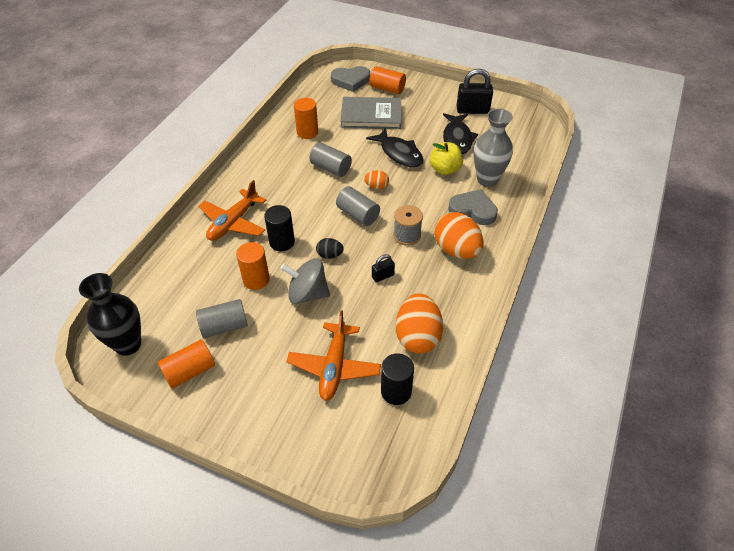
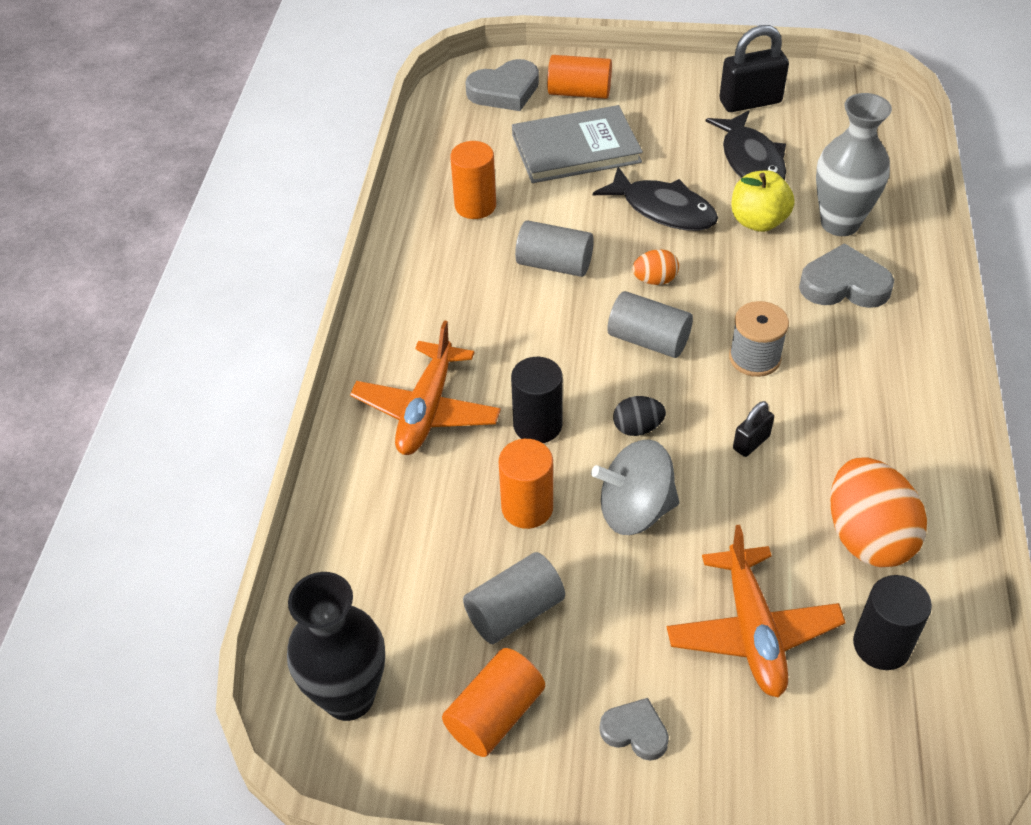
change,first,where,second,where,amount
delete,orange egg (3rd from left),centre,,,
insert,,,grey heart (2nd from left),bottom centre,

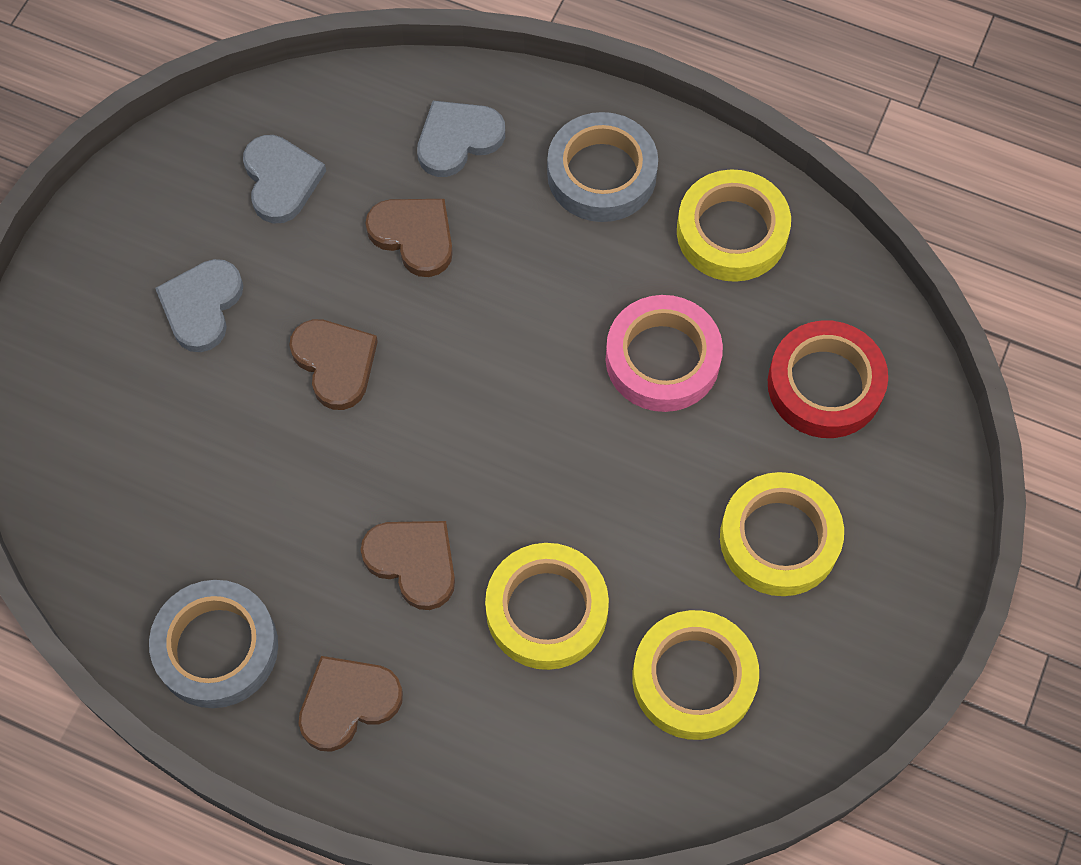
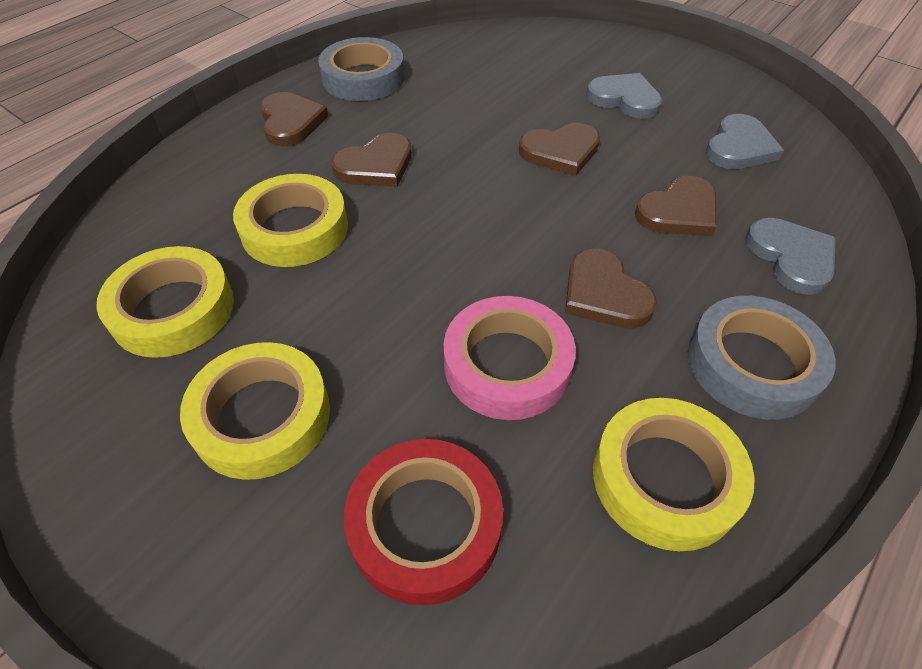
change,first,where,second,where,amount
rotate,grey heart (2nd from left),top left,,top right,60 degrees counterclockwise
insert,,,brown heart (4th from left),centre,

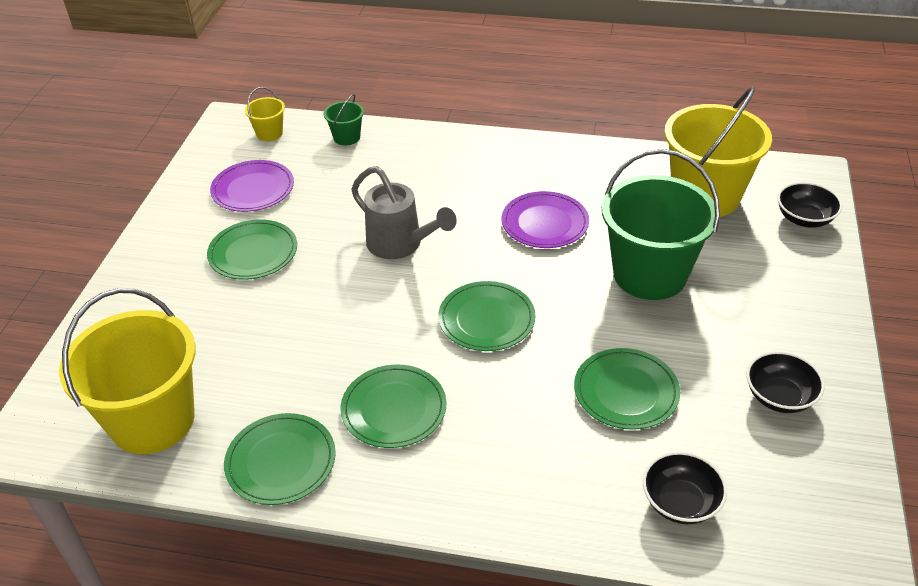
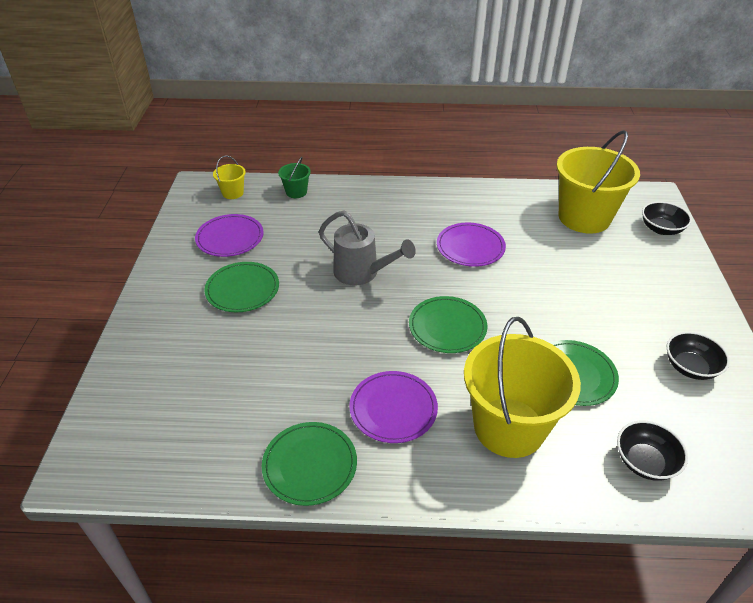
change,first,where,second,where,amount
move,yellow bucket (1st from left in the first image),middle left,yellow bucket (2nd from left),middle right,
recolor,green plate (3rd from left),bottom centre,purple plate (2nd from left),bottom centre,
delete,green bucket (2nd from left),middle right,,,

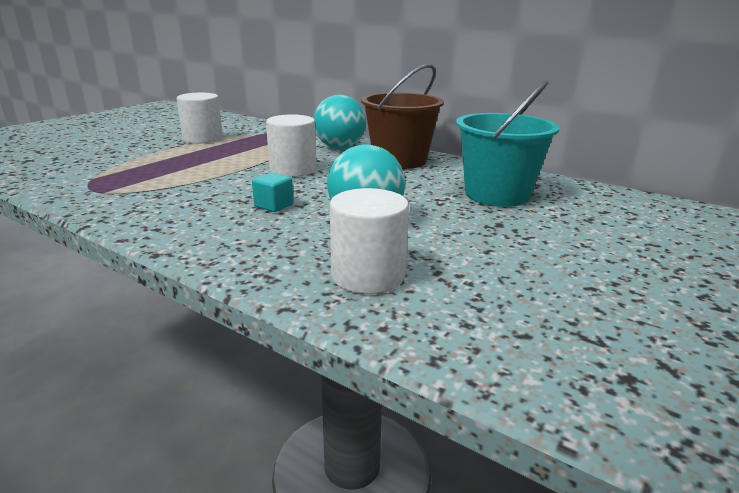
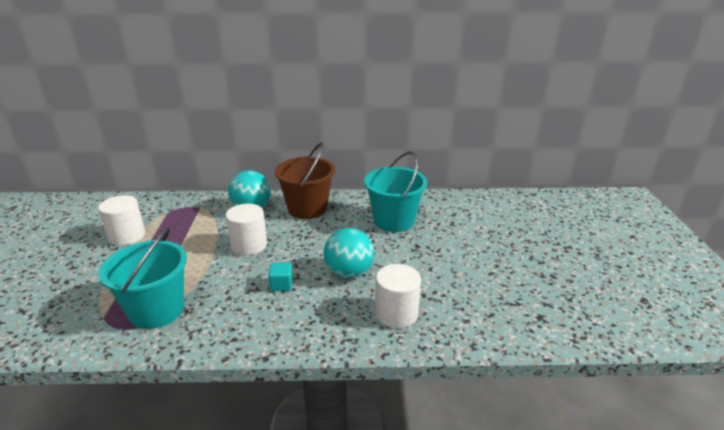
change,first,where,second,where,amount
insert,,,turquoise bucket (1st from left),middle left,

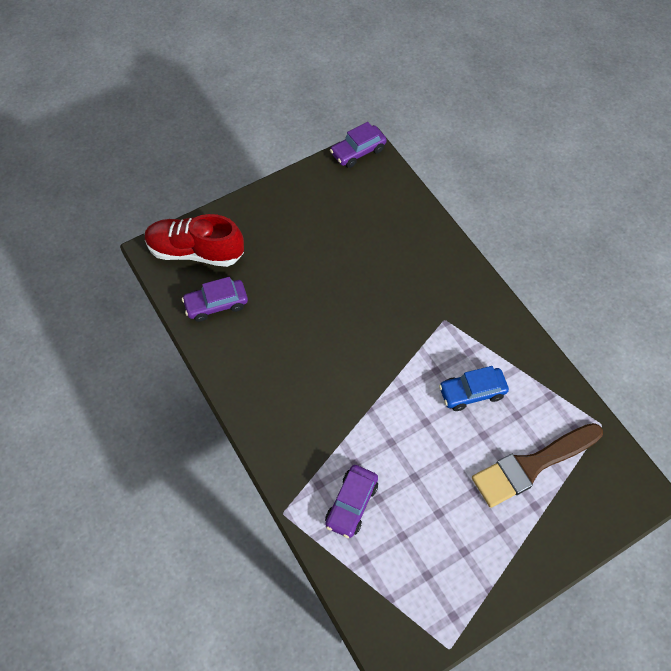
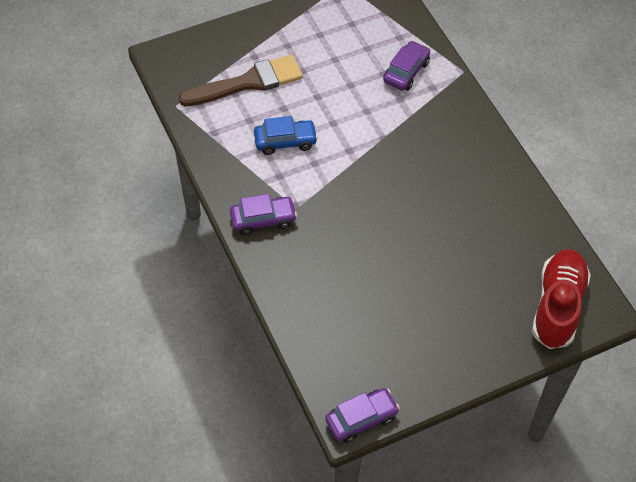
change,first,where,second,where,amount
rotate,red shoe,middle left,,middle right,90 degrees counterclockwise
move,purple car (1st from left),middle left,,centre,

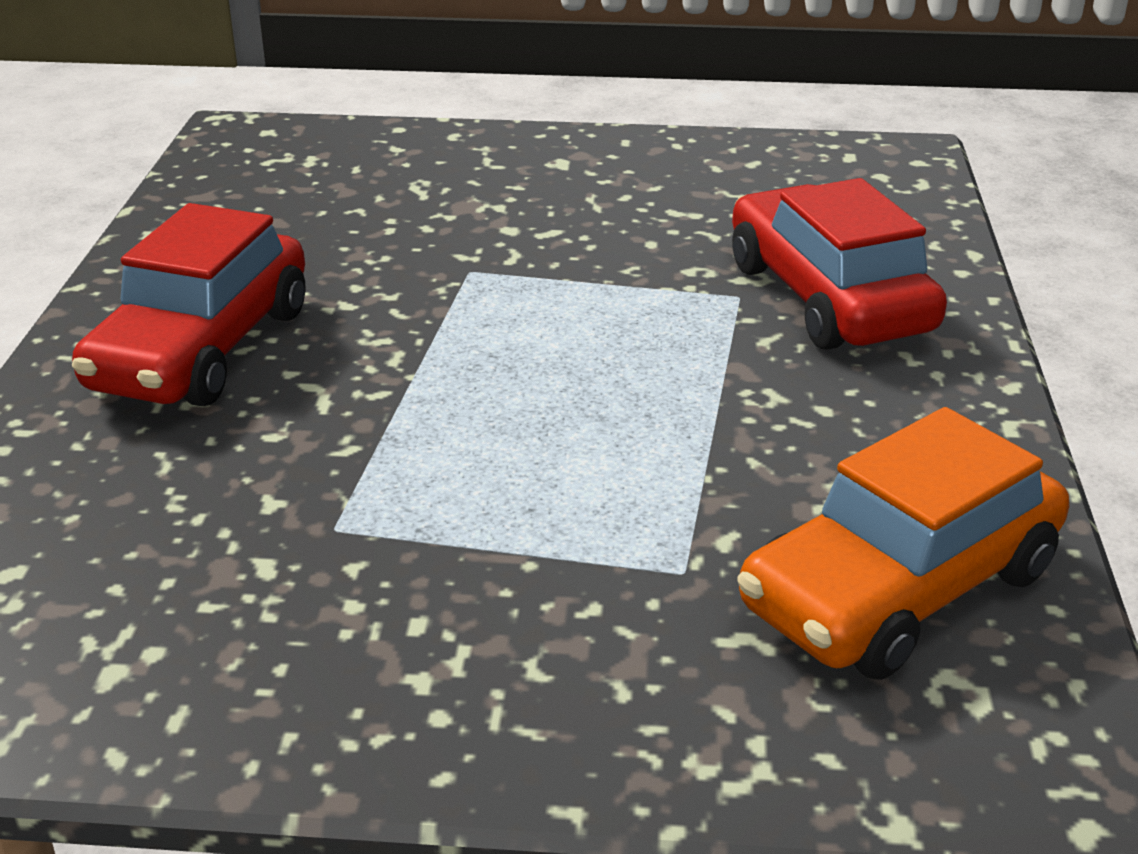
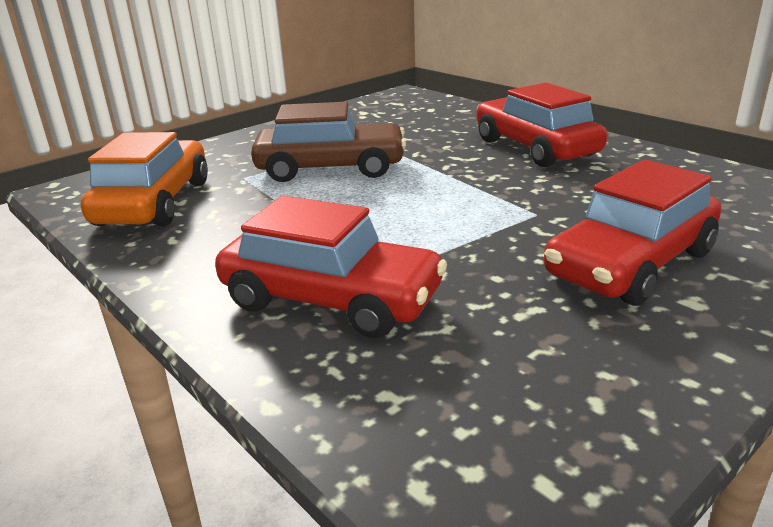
change,first,where,second,where,amount
insert,,,brown car,top centre,
insert,,,red car (3rd from left),middle right,

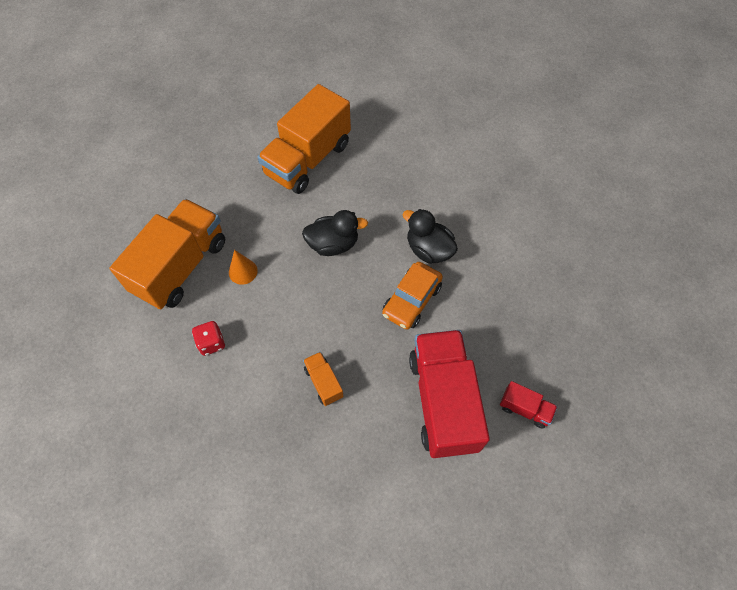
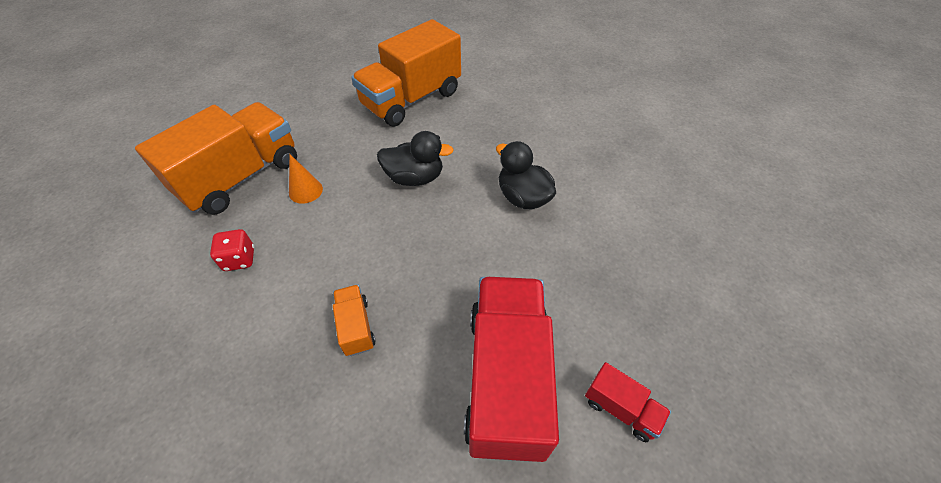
change,first,where,second,where,amount
delete,orange car,centre,,,

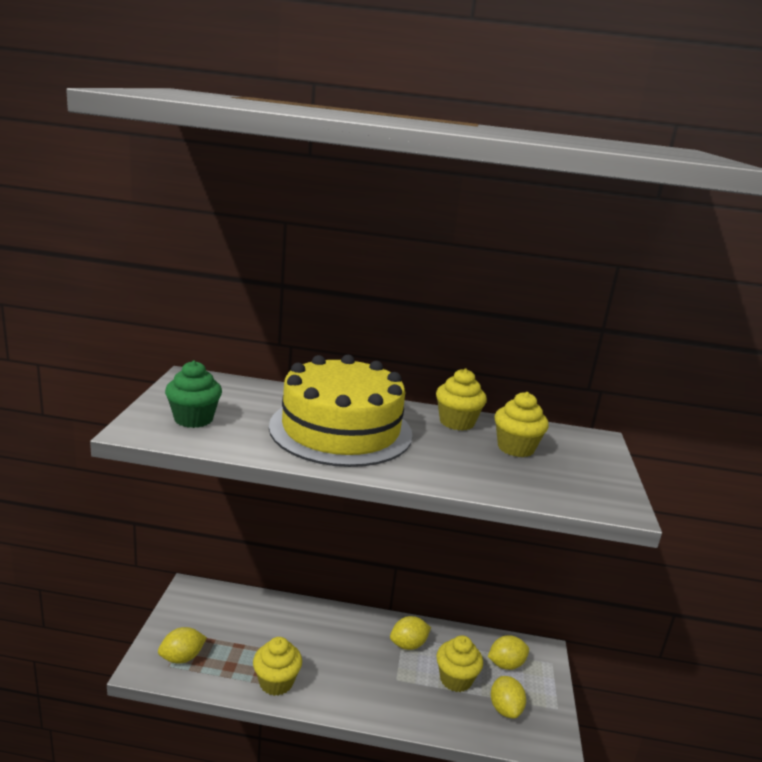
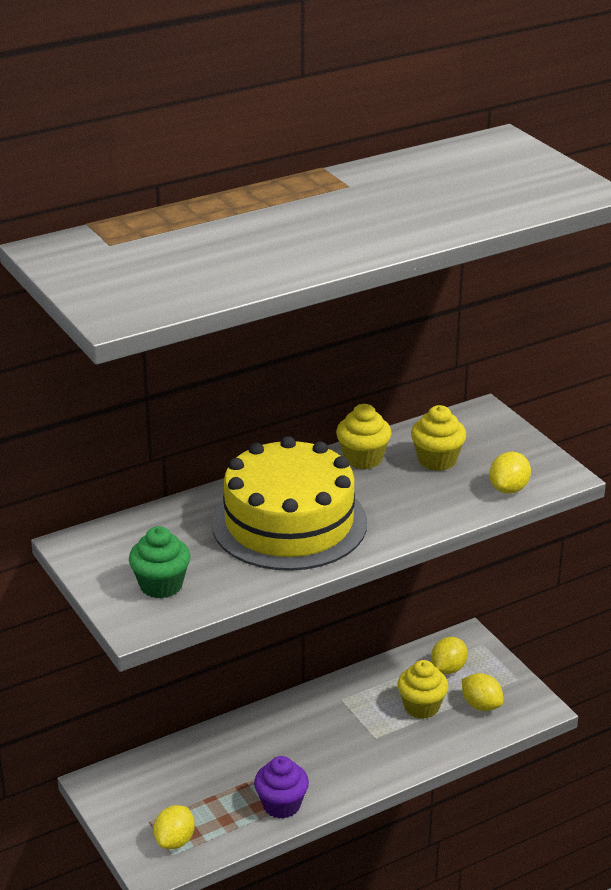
change,first,where,second,where,amount
recolor,yellow cupcake (1st from left),bottom centre,purple cupcake,bottom centre,
move,yellow lemon (2nd from left in the first image),bottom centre,yellow lemon (4th from left),middle right,

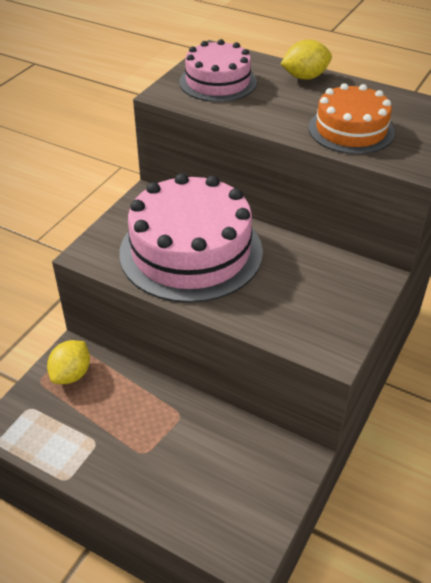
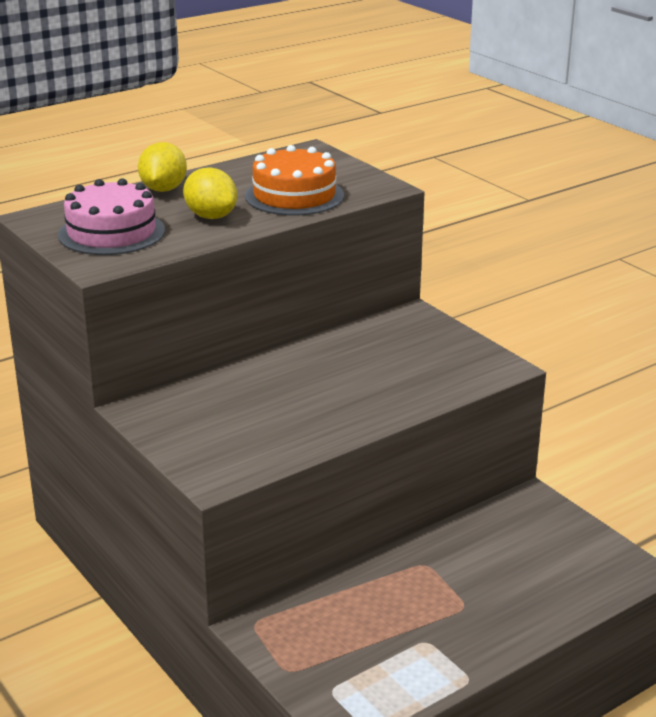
change,first,where,second,where,amount
move,yellow lemon (1st from left in the first image),middle left,yellow lemon (2nd from left),top left,
delete,pink cake (1st from left),centre,,,

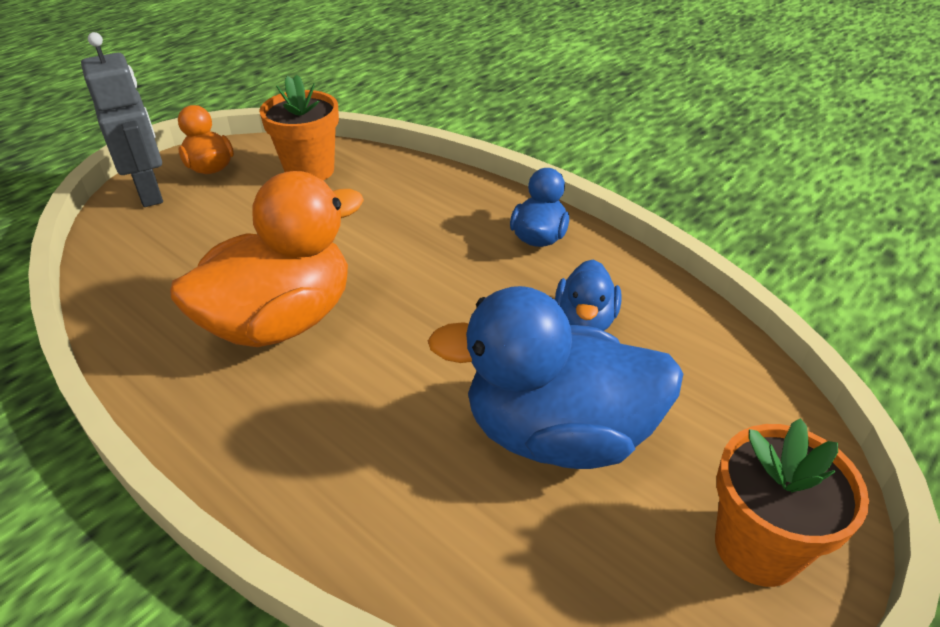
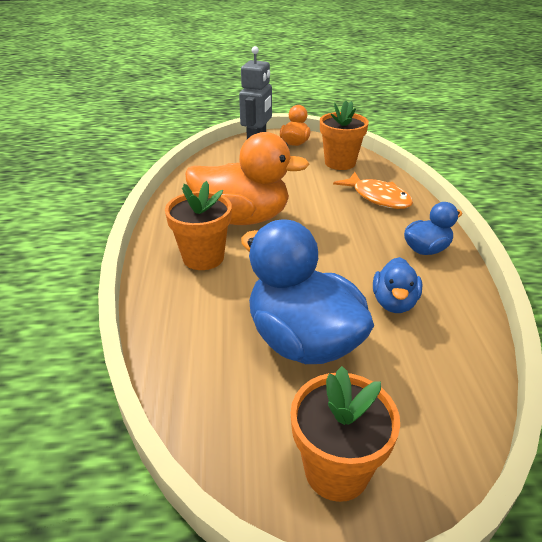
change,first,where,second,where,amount
rotate,blue duck (3rd from left in the first image),centre,blue duck (2nd from left),middle right,45 degrees counterclockwise
insert,,,orange flower pot (1st from left),centre,
insert,,,orange fish,middle right,

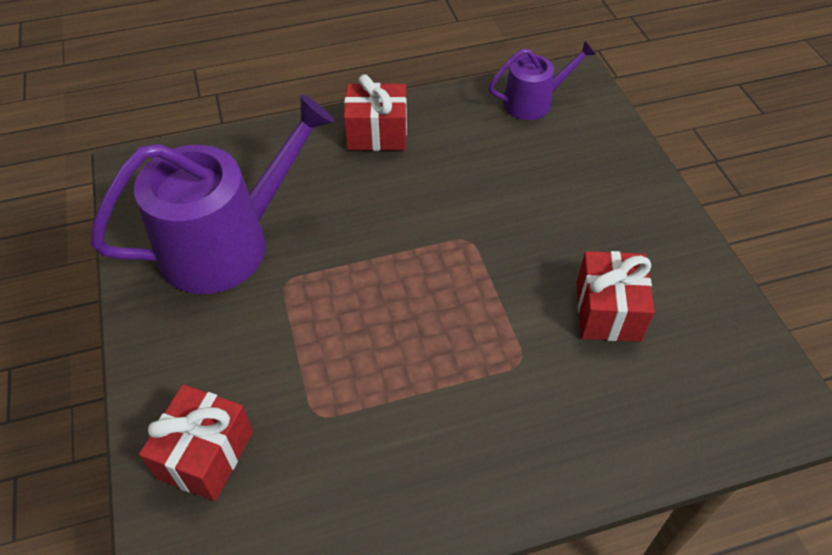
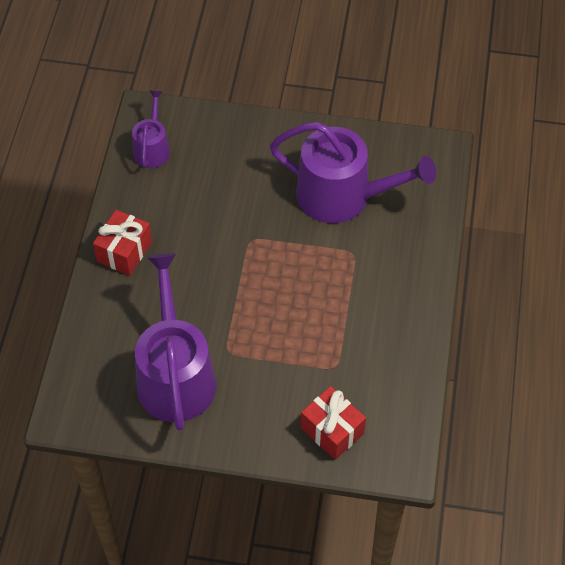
change,first,where,second,where,amount
replace,red gift (3rd from left),middle right,purple watering can (3rd from left),top centre,

